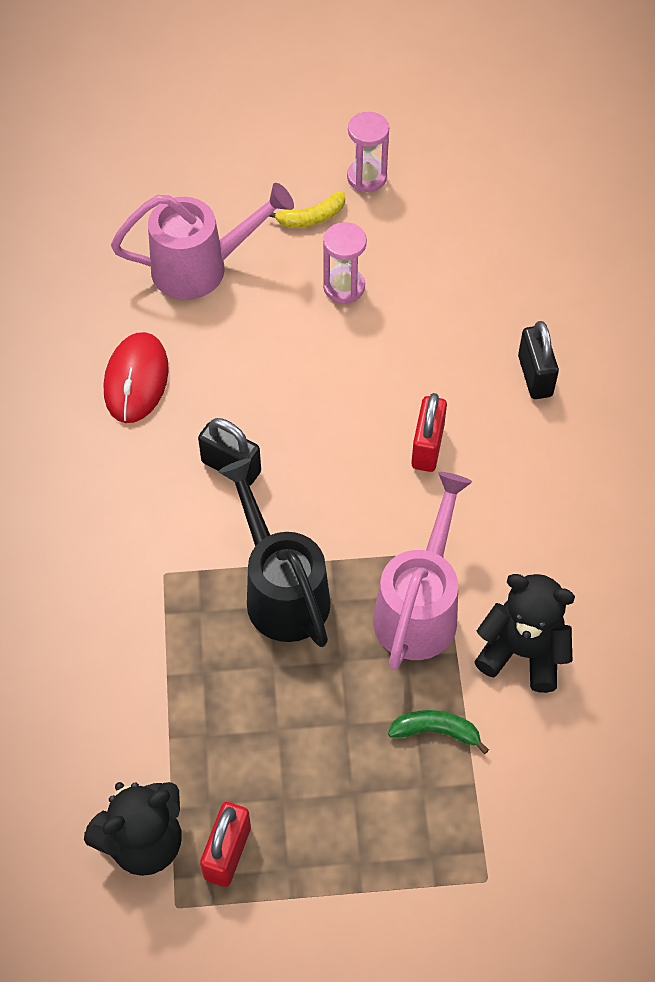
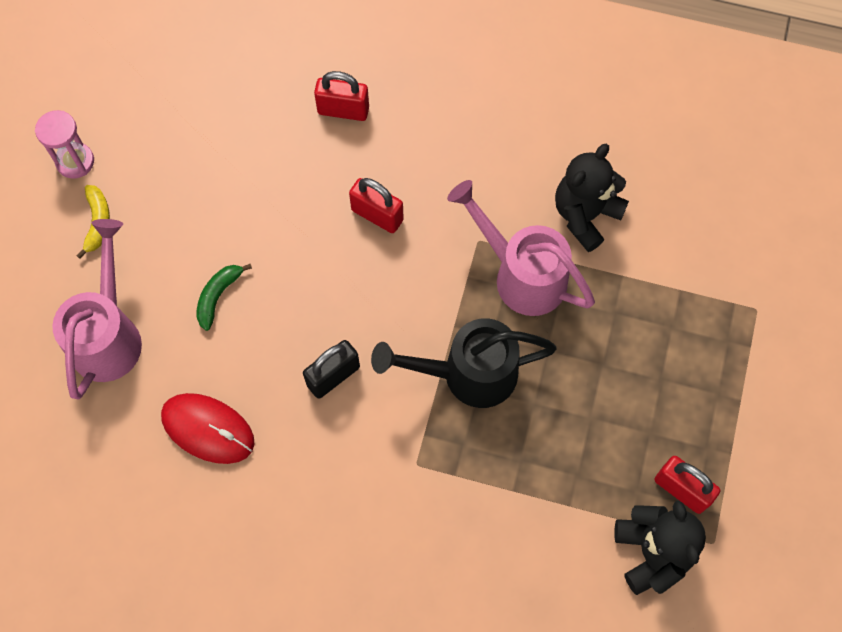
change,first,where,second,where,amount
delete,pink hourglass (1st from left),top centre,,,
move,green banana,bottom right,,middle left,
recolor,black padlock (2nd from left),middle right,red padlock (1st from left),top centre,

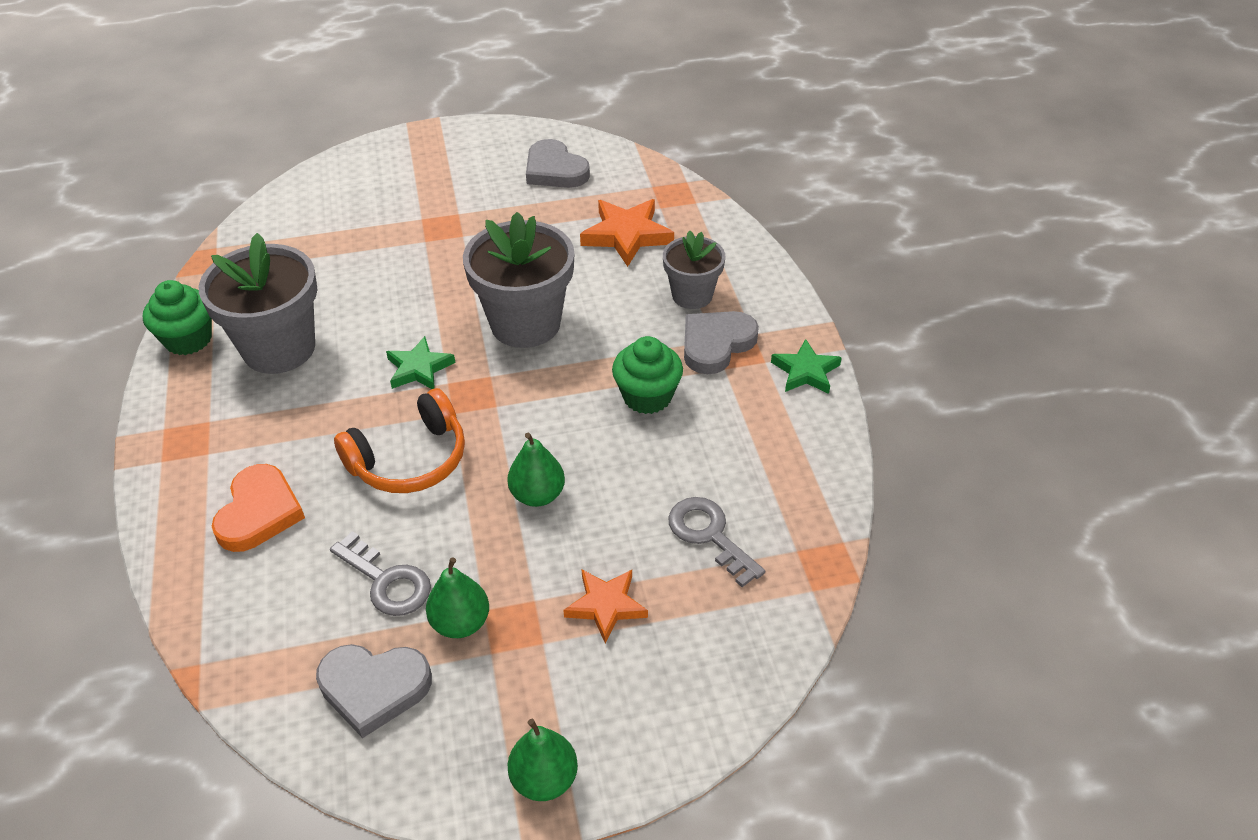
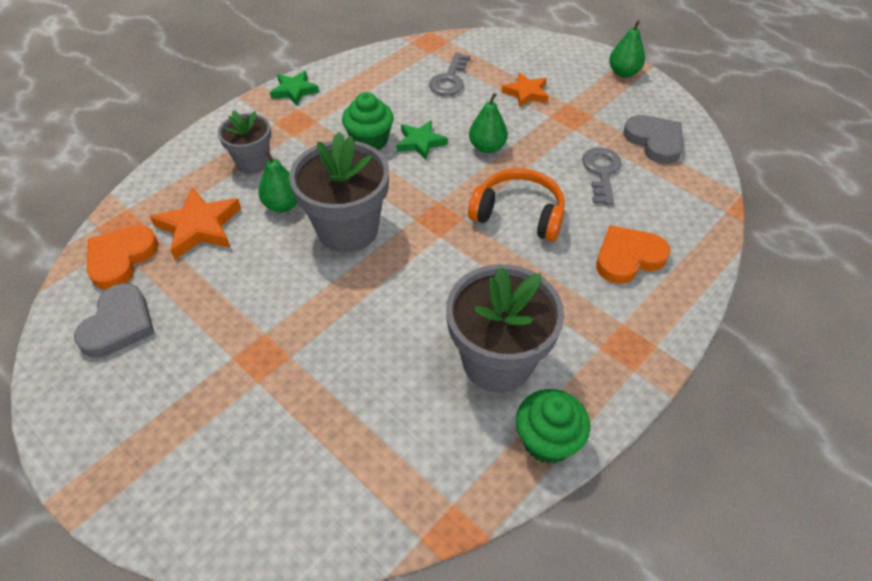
change,first,where,second,where,amount
move,green star (1st from left in the first image),centre,green star (2nd from left),top centre,
move,green pear (1st from left),bottom centre,,top left,
delete,grey heart (3rd from left),centre,,,
insert,,,orange heart (1st from left),middle left,

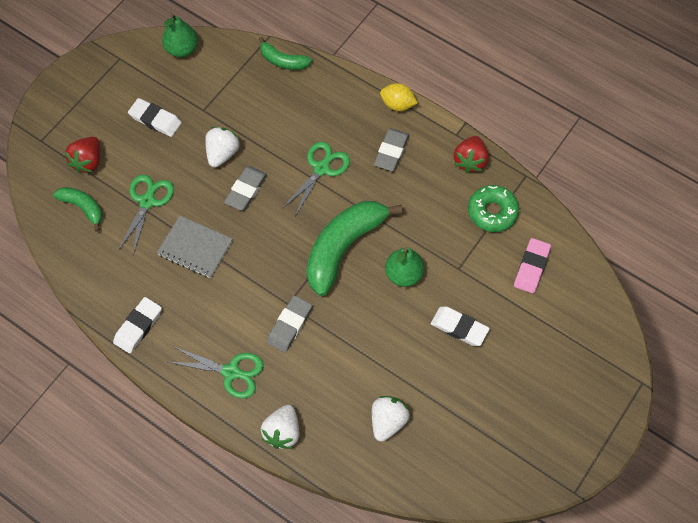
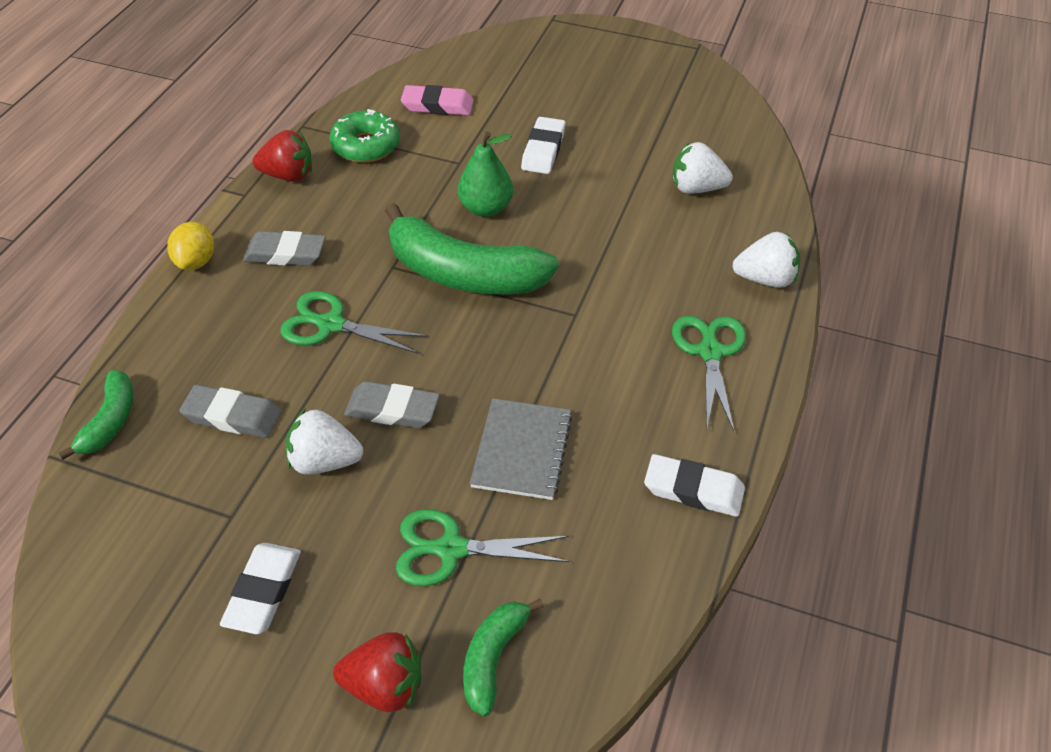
change,first,where,second,where,amount
delete,green pear (1st from left),top left,,,
move,grey eraser (2nd from left in the first image),centre,grey eraser (1st from left),middle left,

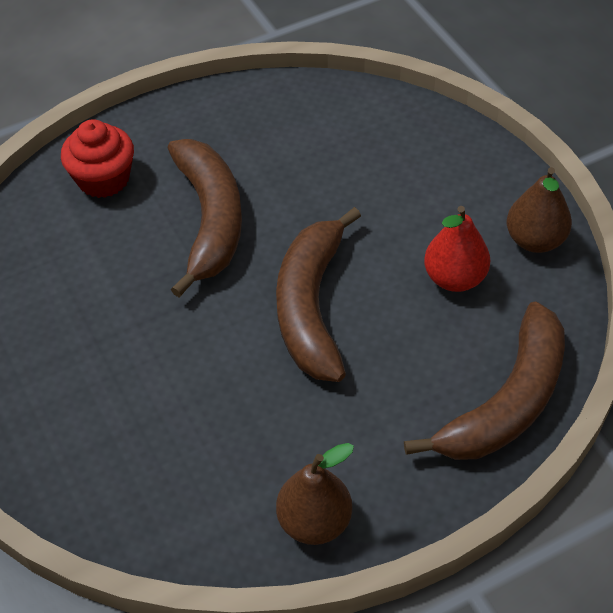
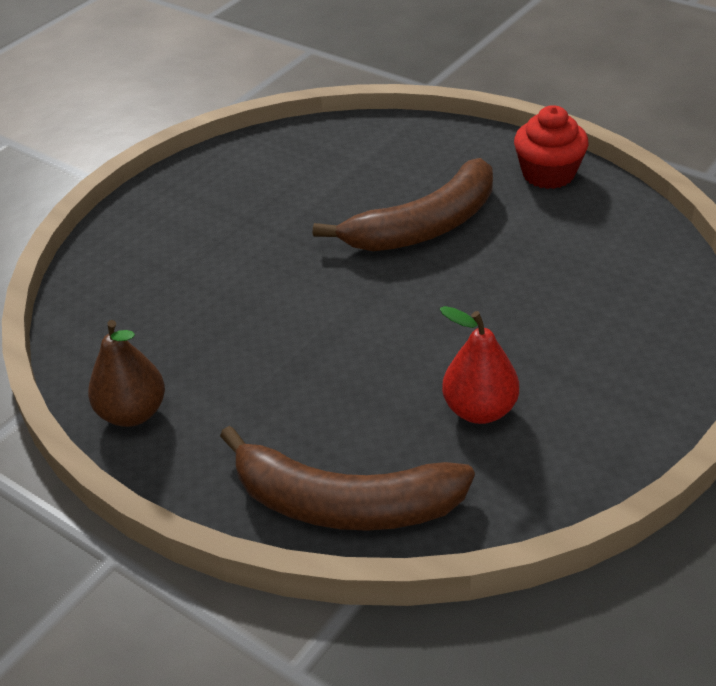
change,first,where,second,where,amount
move,red cupcake,top left,,top right,
delete,brown banana (2nd from left),centre,,,
delete,brown pear (2nd from left),middle right,,,

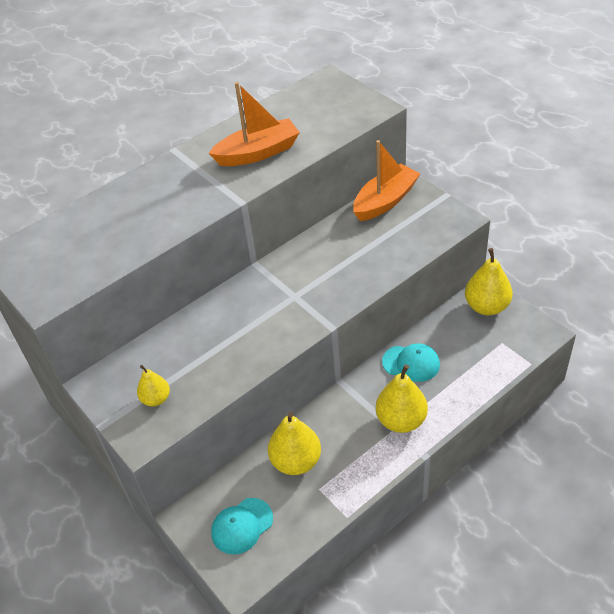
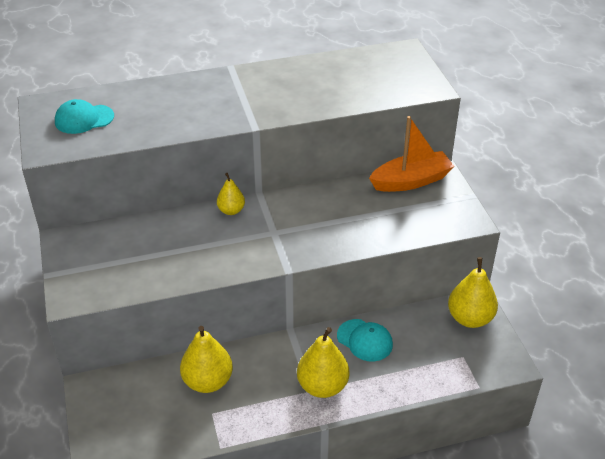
change,first,where,second,where,amount
move,yellow pear (1st from left in the first image),middle left,yellow pear (2nd from left),centre,
delete,orange boat (1st from left),top centre,,,
move,turquoise cap (1st from left),bottom centre,,top left,

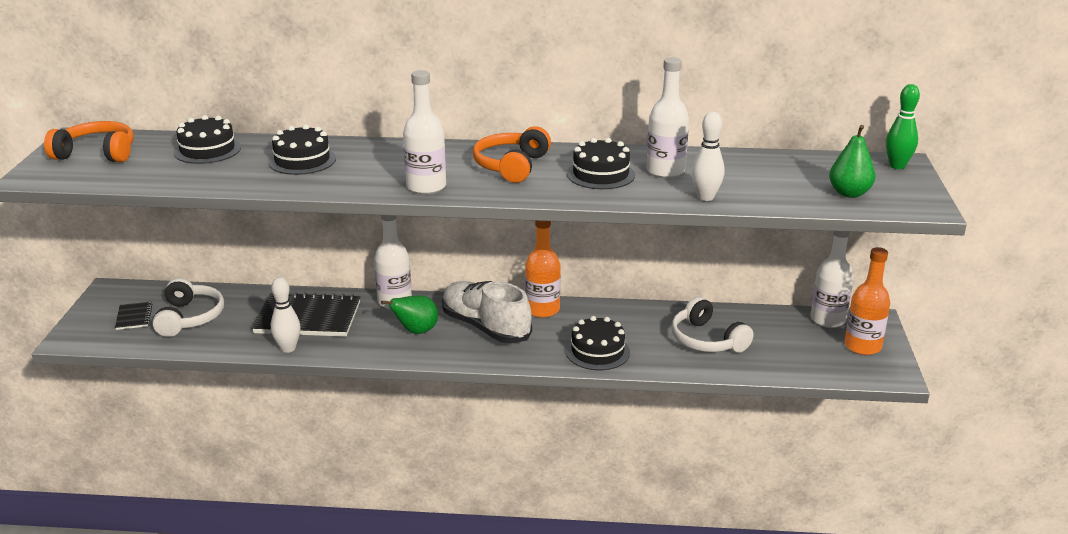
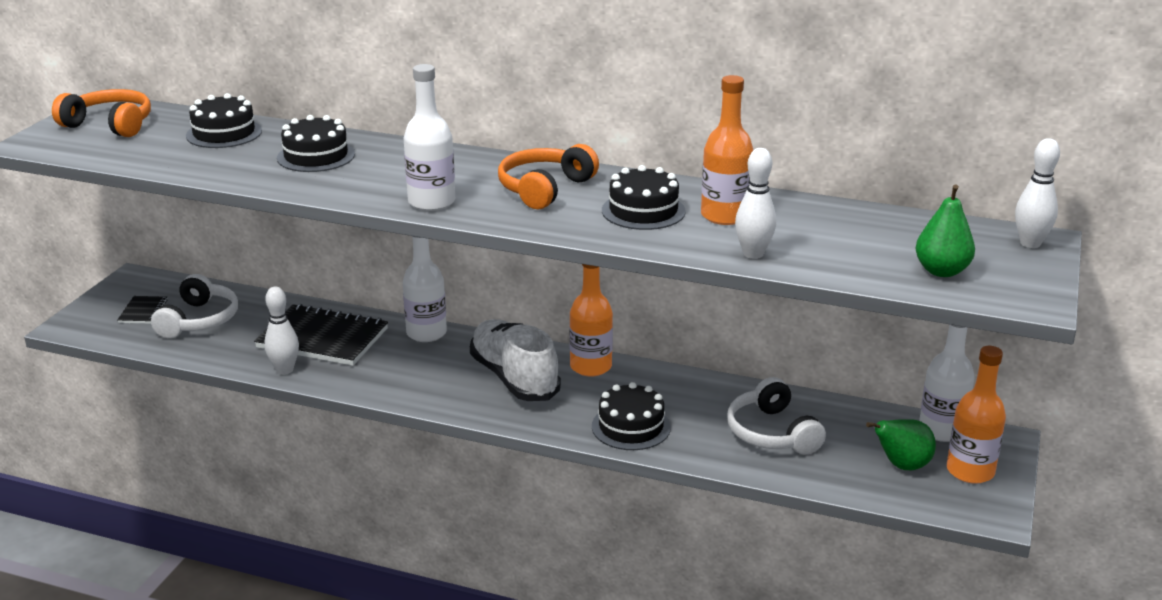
change,first,where,second,where,amount
move,green pear (1st from left),centre,,bottom right,
recolor,white bottle (3rd from left),top centre,orange bottle (2nd from left),top centre,
recolor,green bowling pin,top right,white bowling pin (3rd from left),top right,

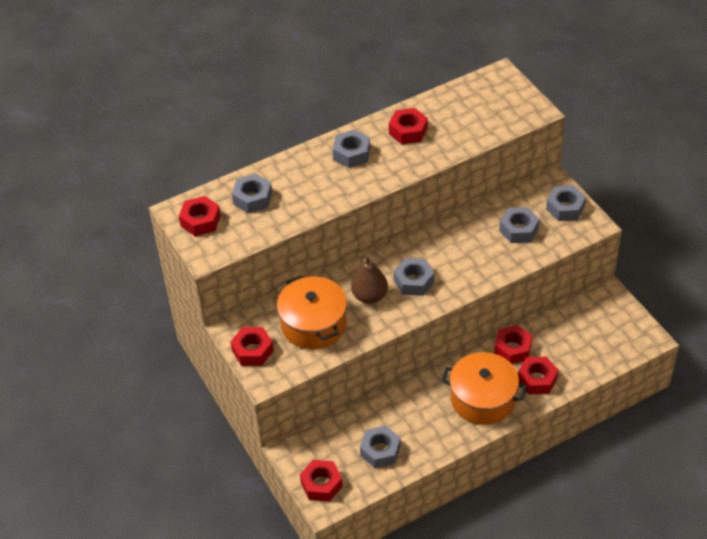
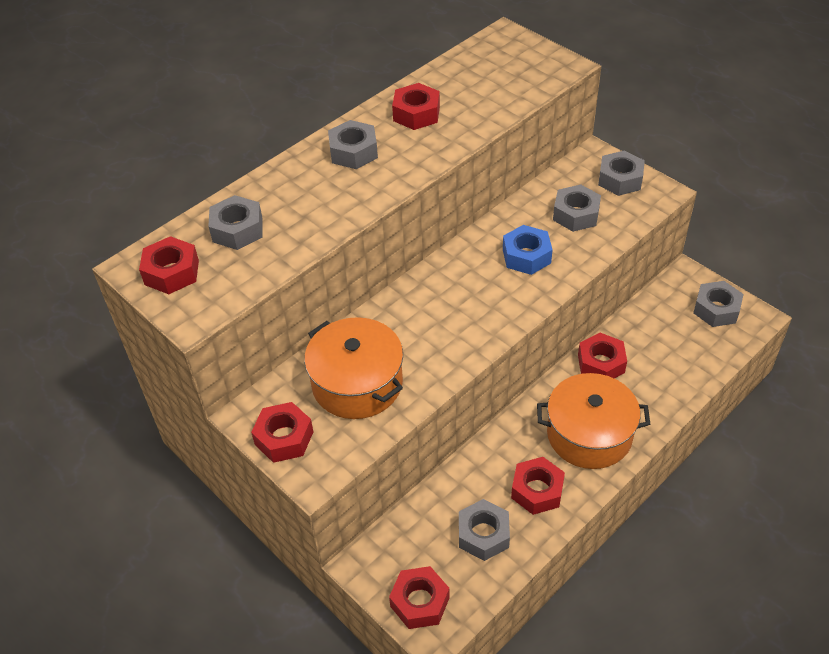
change,first,where,second,where,amount
delete,brown pear,centre,,,
move,grey nut (4th from left in the first image),centre,grey nut (6th from left),middle right,
move,red nut (6th from left in the first image),bottom right,red nut (5th from left),bottom centre,
insert,,,blue nut,centre,

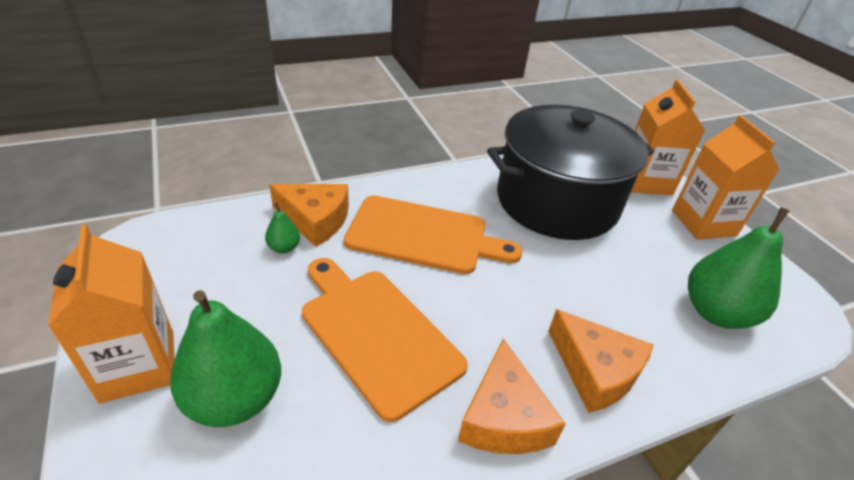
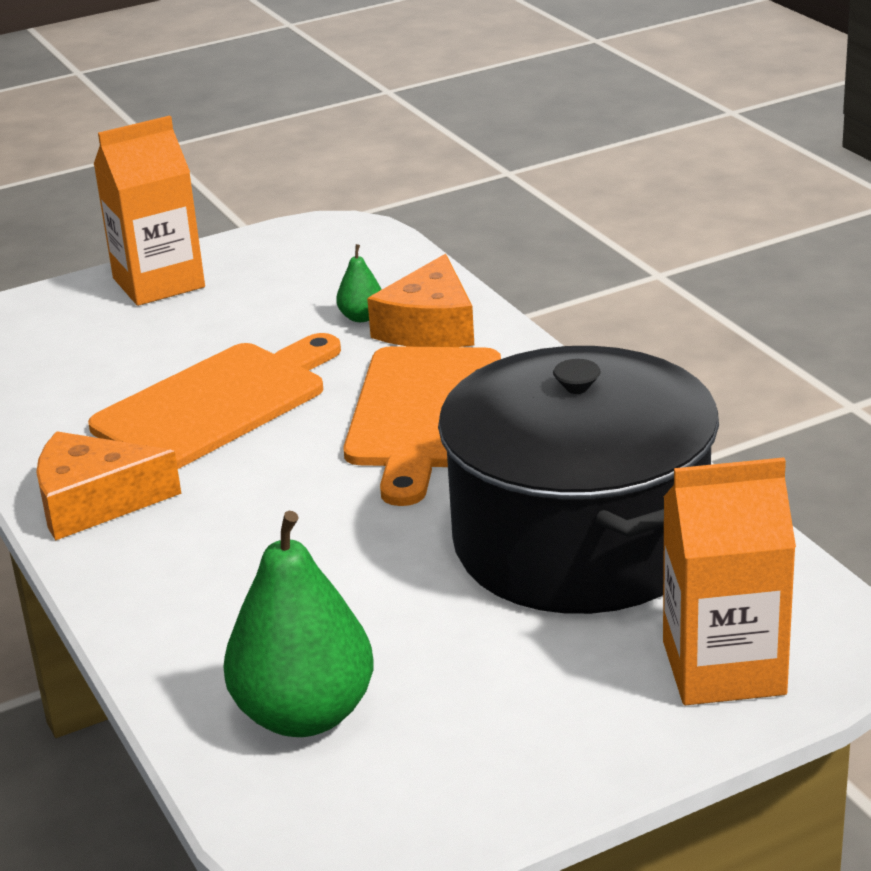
change,first,where,second,where,amount
delete,green pear (1st from left),bottom left,,,
delete,orange cheese (3rd from left),bottom right,,,
delete,orange carton (3rd from left),middle right,,,

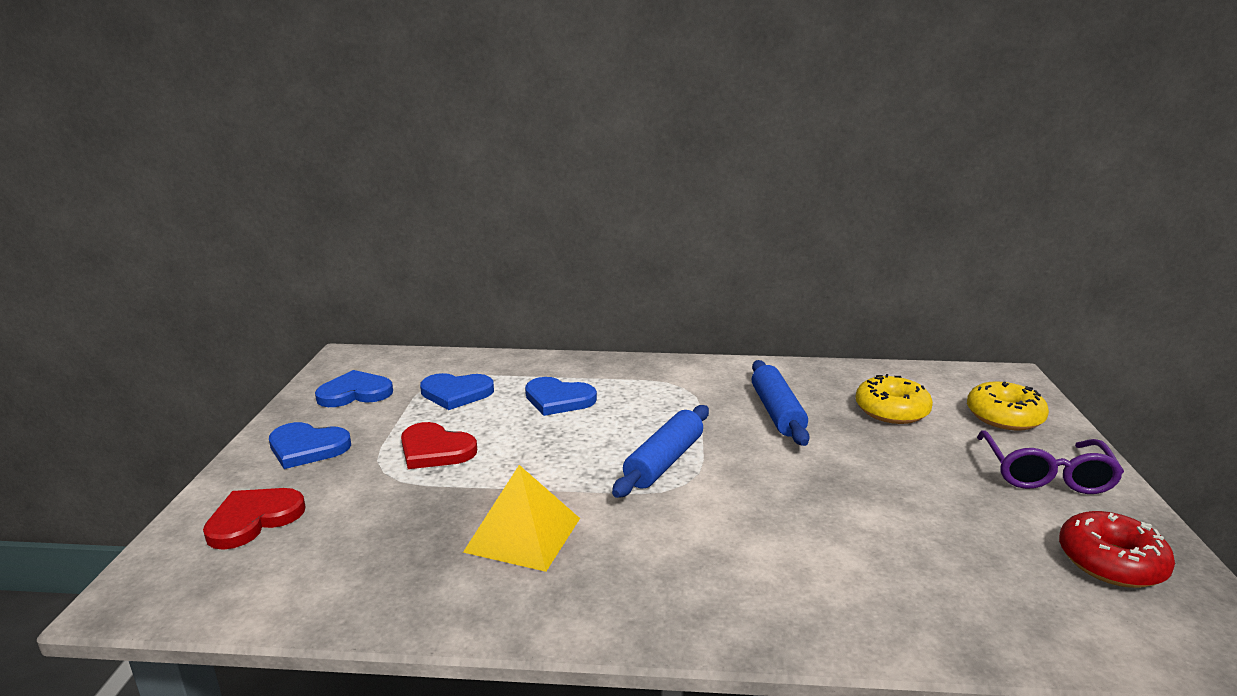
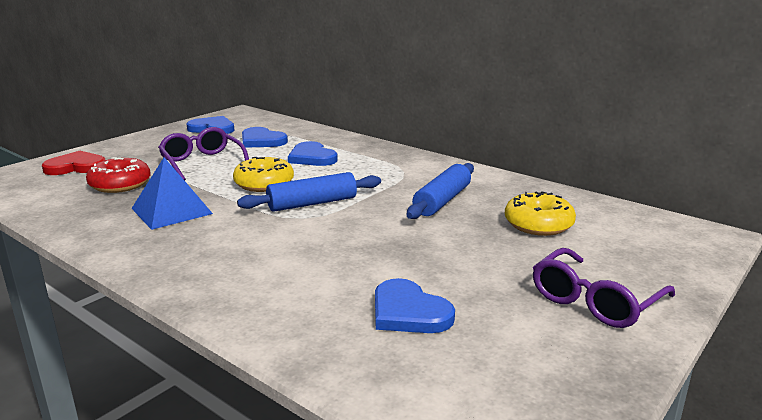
change,first,where,second,where,amount
move,blue heart (1st from left in the first image),middle left,blue heart (4th from left),bottom centre,
replace,red heart (2nd from left),centre,purple glasses (1st from left),middle left,
recolor,yellow pyramid,bottom centre,blue pyramid,middle left,
move,yellow donut (2nd from left in the first image),middle right,yellow donut (1st from left),centre,
move,red donut,bottom right,,middle left,

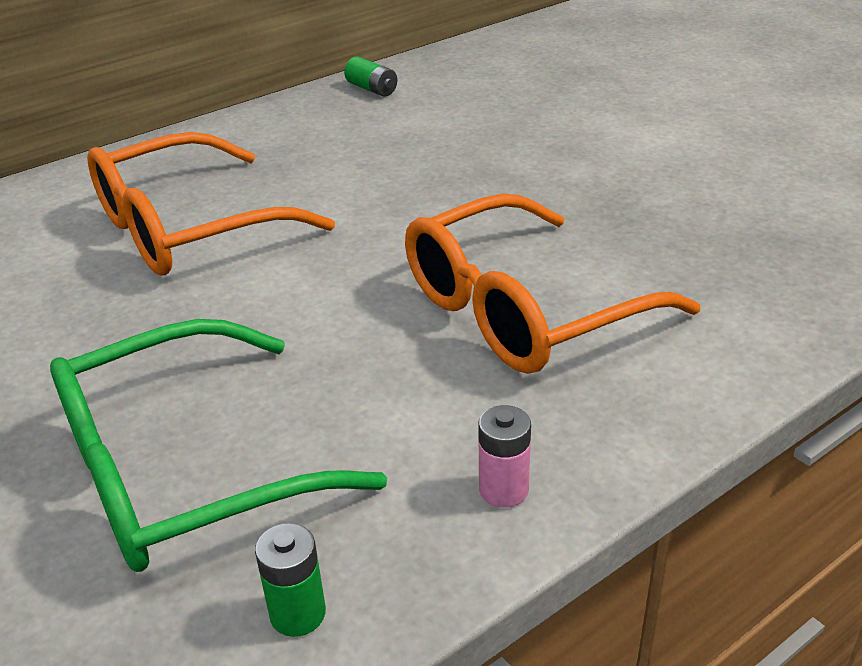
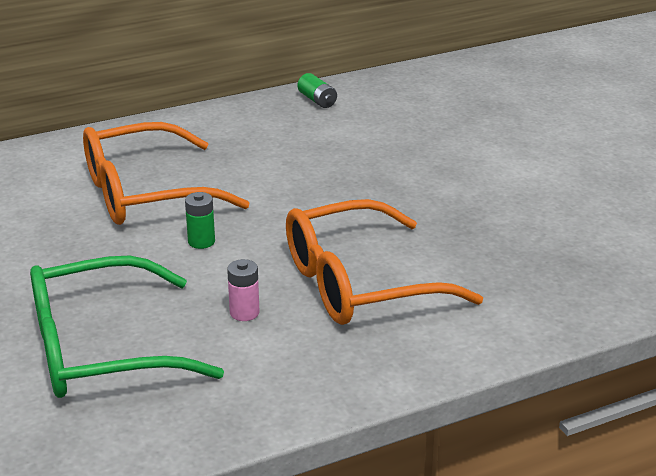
change,first,where,second,where,amount
move,green battery (1st from left),bottom centre,,middle left,
move,pink battery,bottom centre,,centre,

